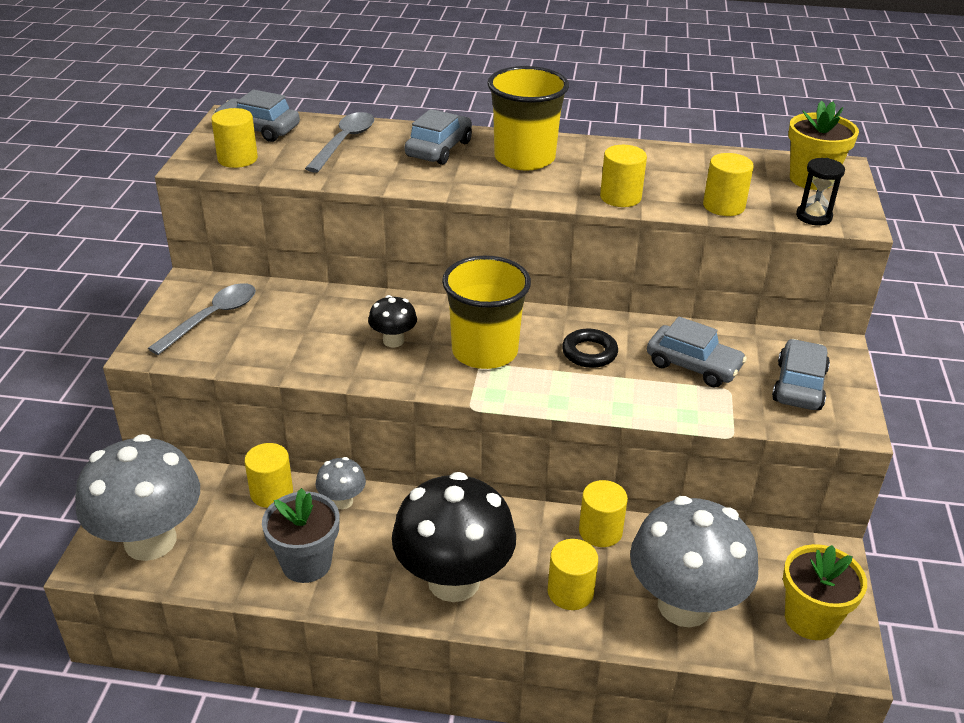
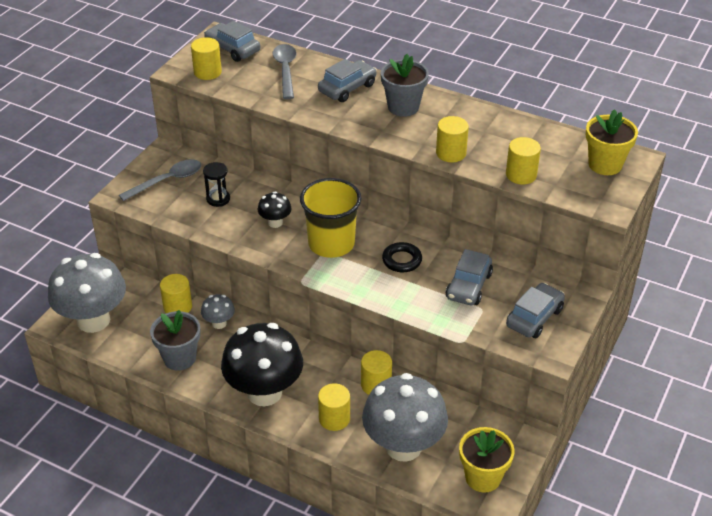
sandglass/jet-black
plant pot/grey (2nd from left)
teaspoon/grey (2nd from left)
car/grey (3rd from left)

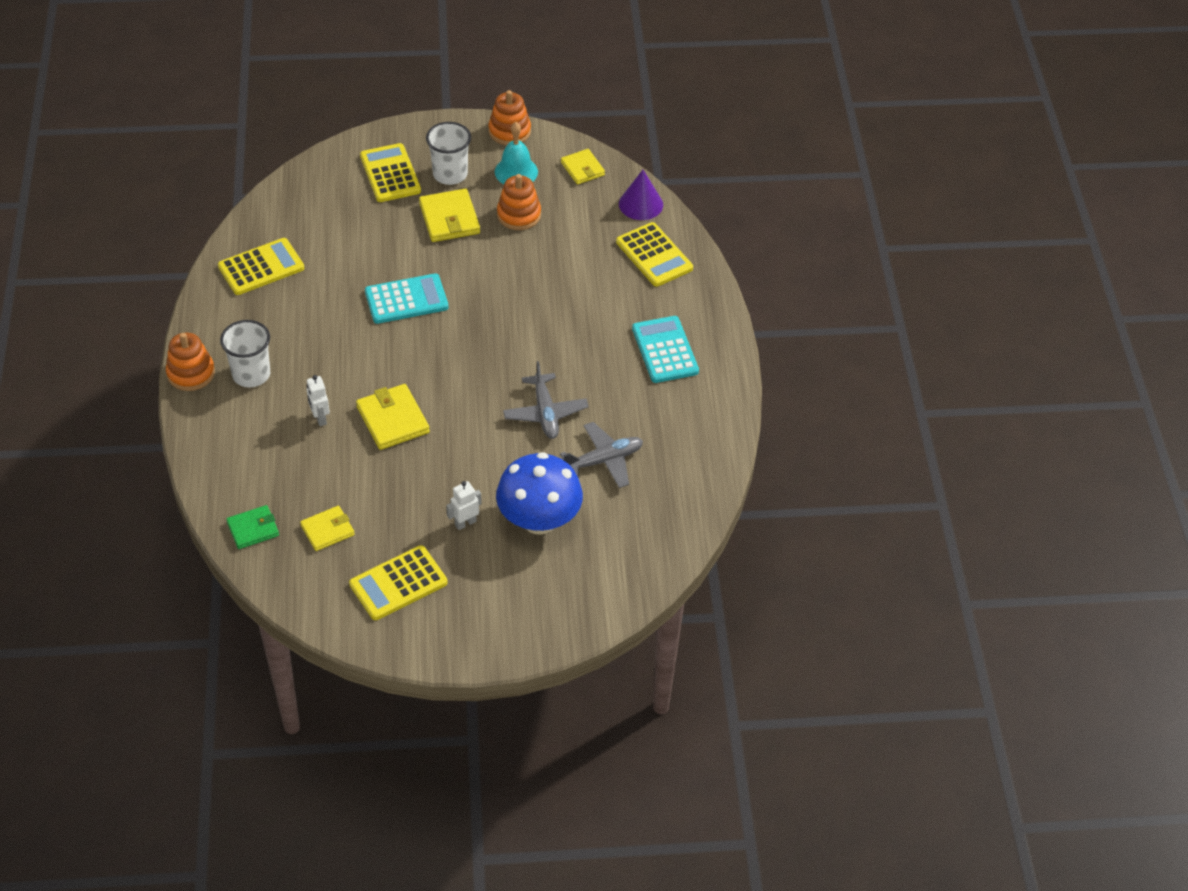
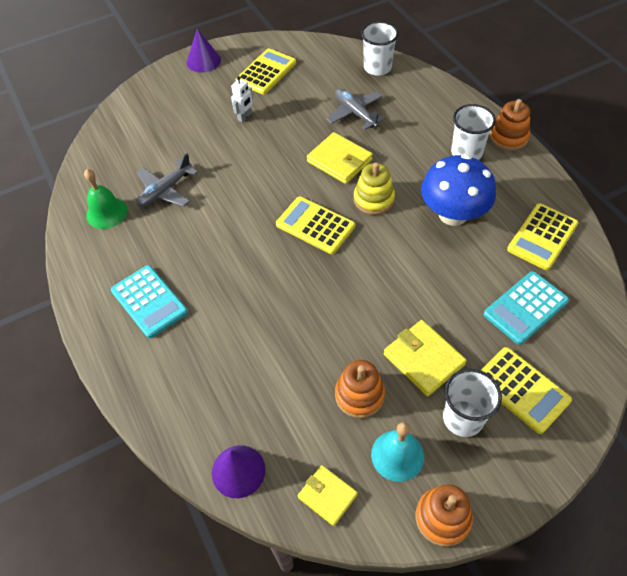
card wallet/bright yellow (1st from left in the first image)
toy robot/snow-white (1st from left in the first image)
hand bell/emerald
cone shape/royal purple (1st from left)
stacking rings/bright yellow
calculator/teal (2nd from left)
toadstool/royal blue
aeroplane/grey (2nd from left)
calculator/bright yellow (2nd from left)
beaker/snow-white (1st from left)

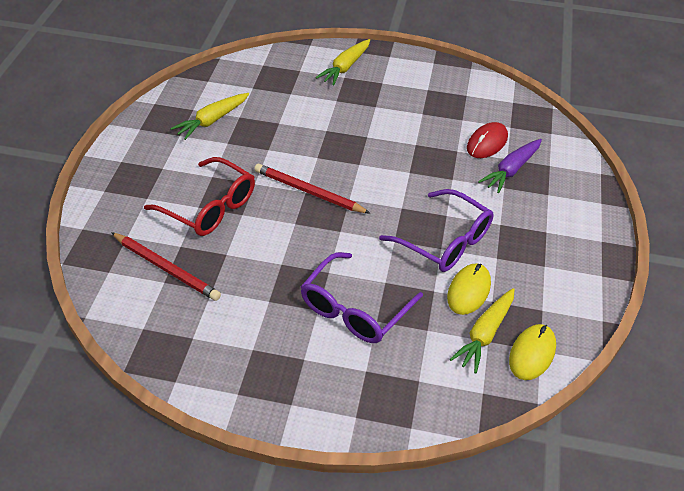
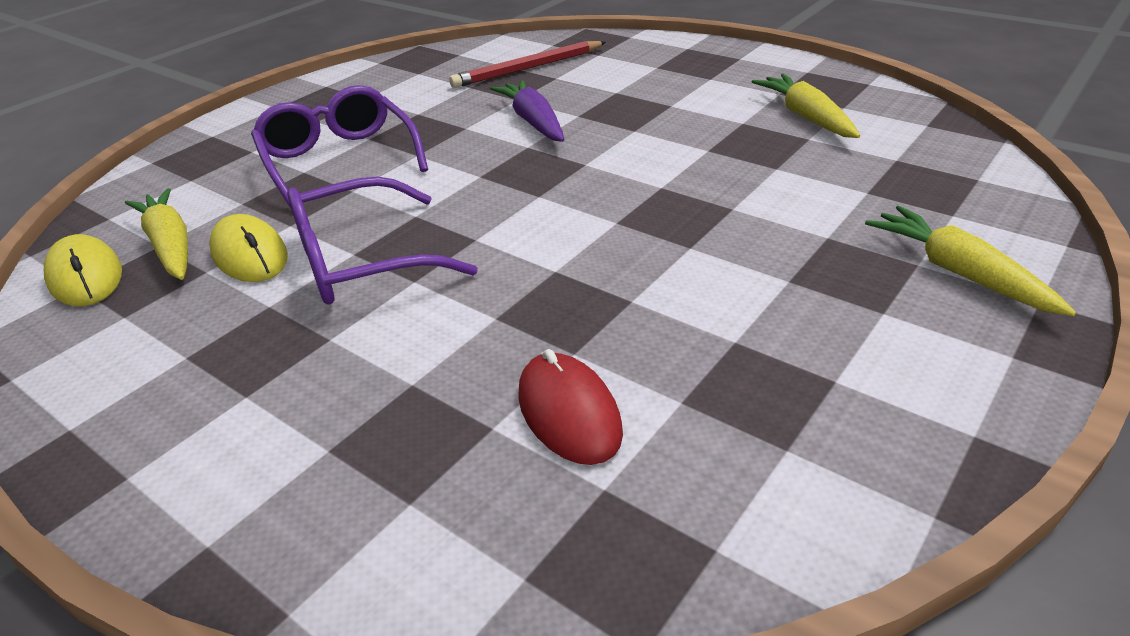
glasses/red
wooden pencil/red (2nd from left in the first image)
root vegetable/royal purple

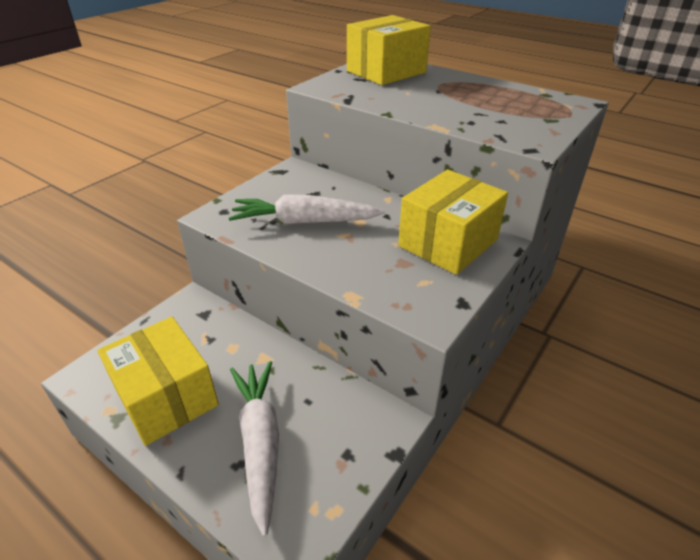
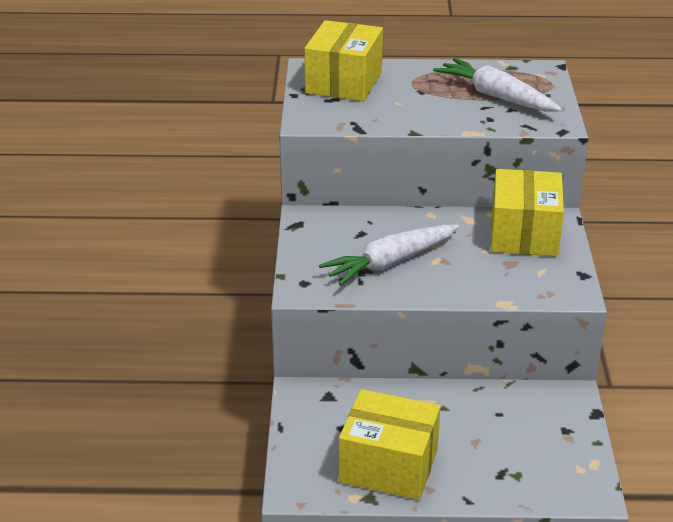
root vegetable/snow-white (2nd from left)

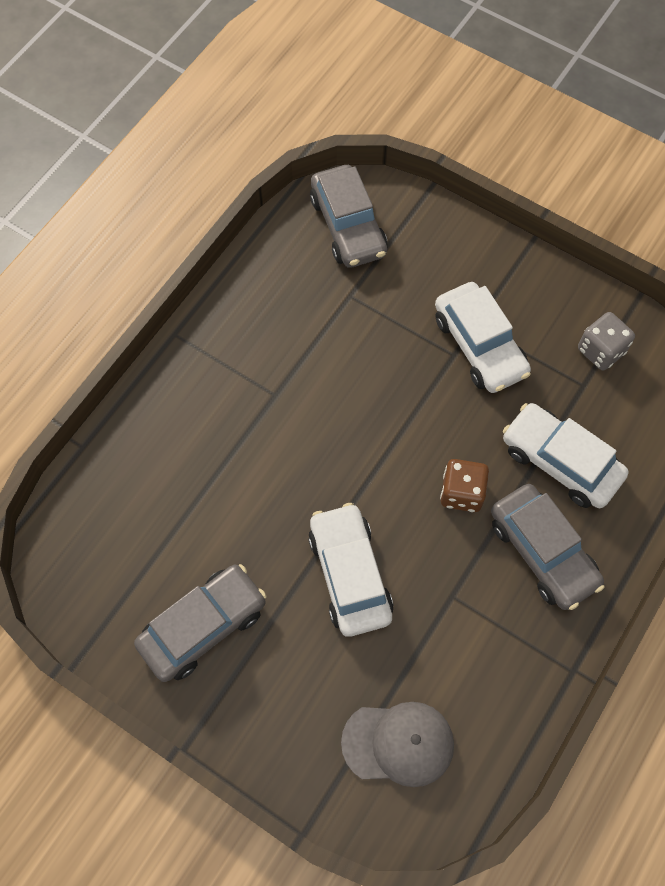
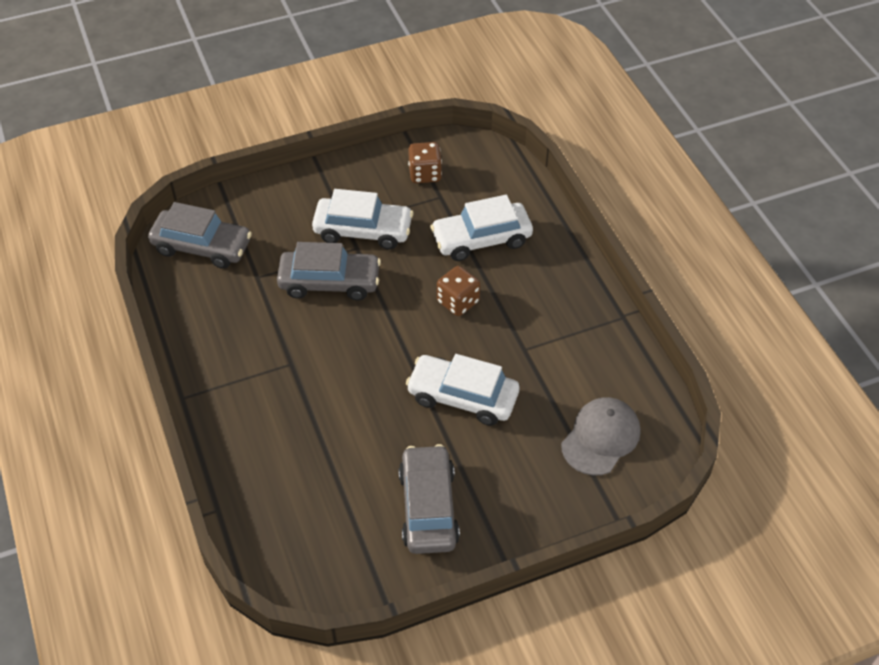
car/grey (2nd from left)
dice/dark brown (1st from left)

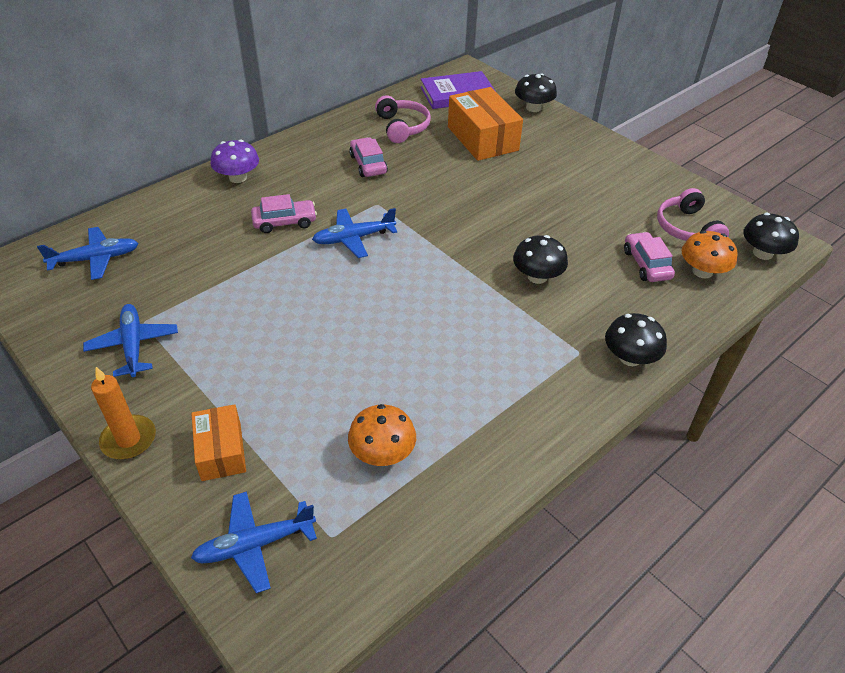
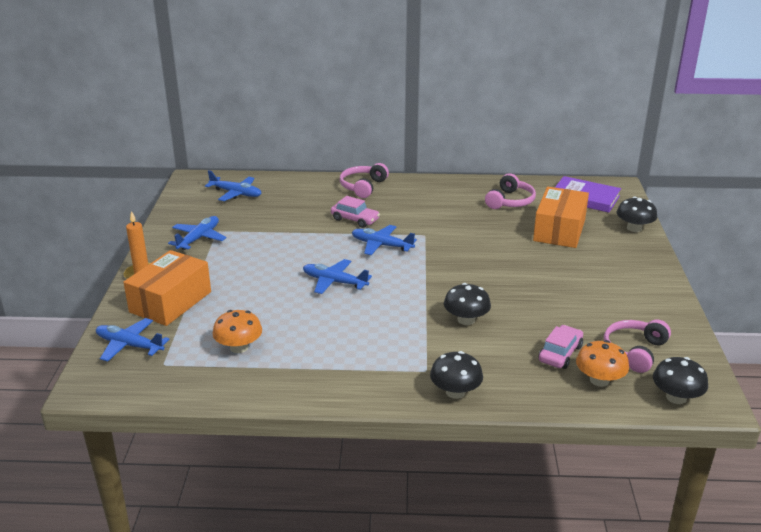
car/pink (2nd from left in the first image)
aeroplane/royal blue (4th from left)
headphones/pink (1st from left)
box/orange (1st from left)

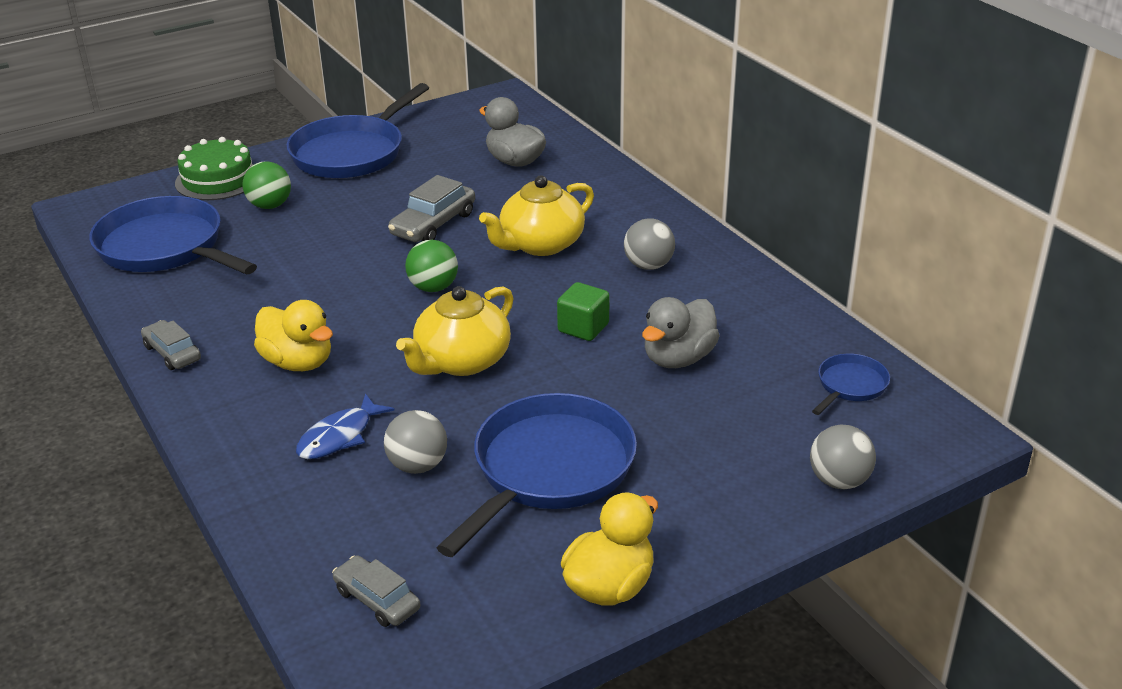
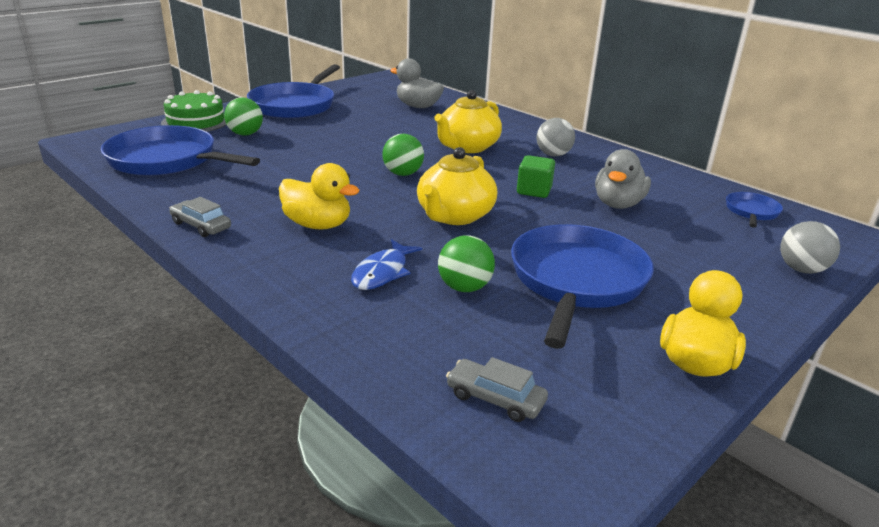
car/grey (3rd from left in the first image)
ball/emerald (3rd from left)

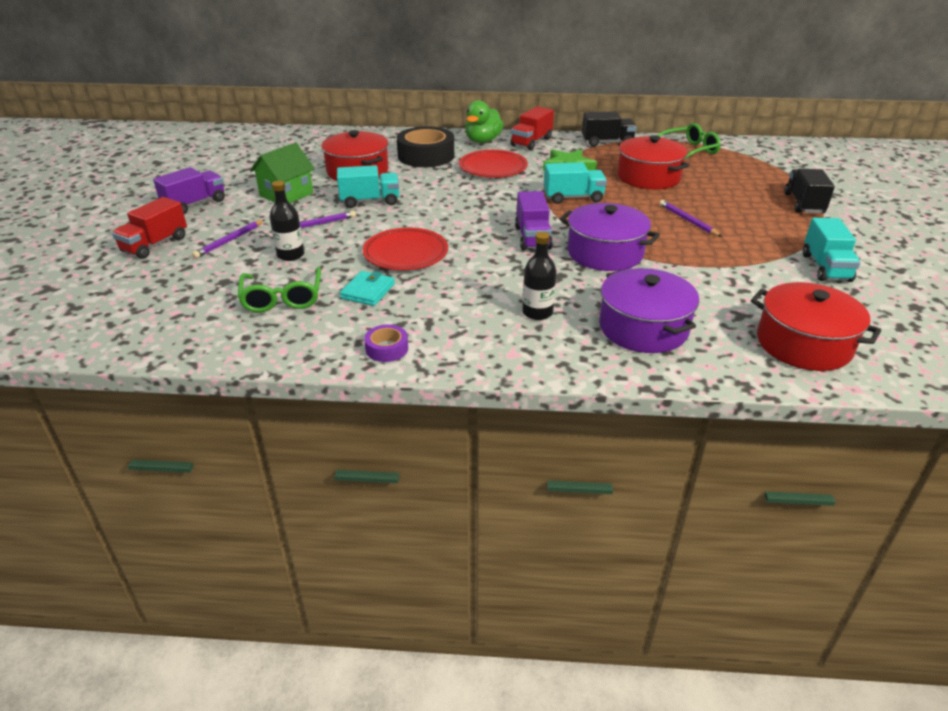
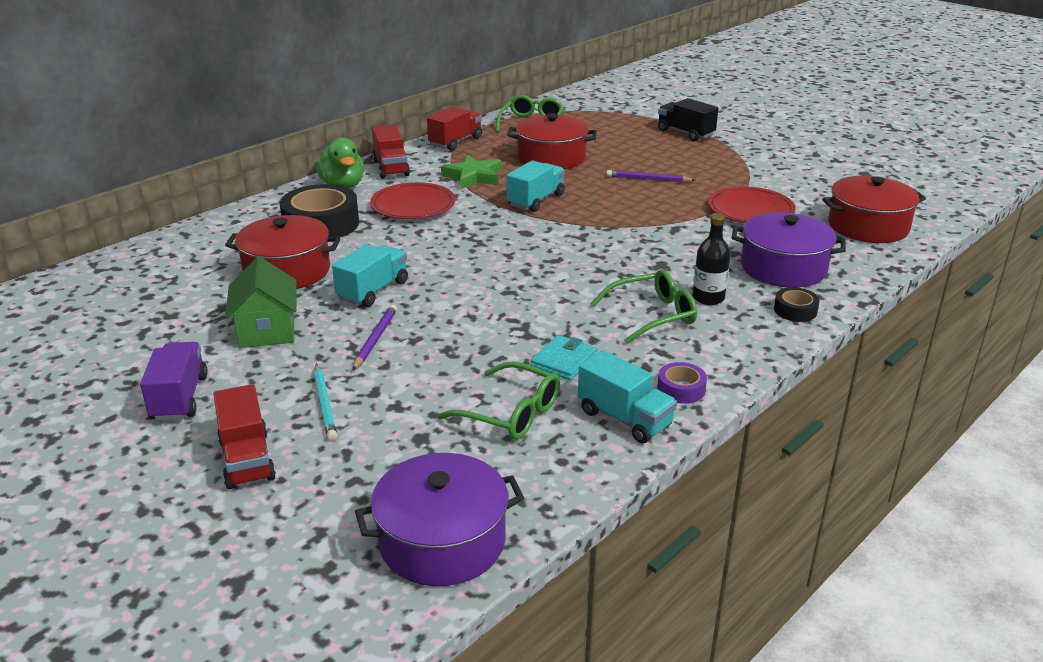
bottle/jet-black (1st from left in the first image)
truck/royal purple (2nd from left in the first image)
glasses/emerald (3rd from left)
roll of tape/jet-black (2nd from left)
flat dish/red (2nd from left)
stockpot/royal purple (1st from left)
truck/teal (3rd from left)
wooden pencil/teal
truck/red (3rd from left)
card wallet/teal

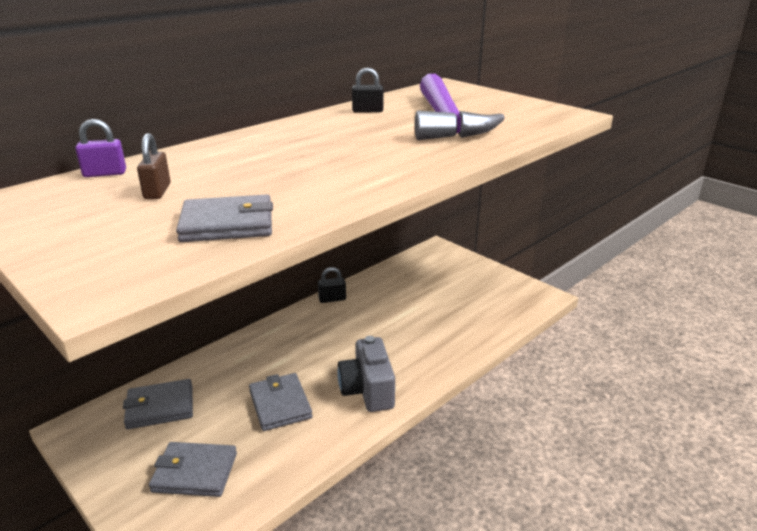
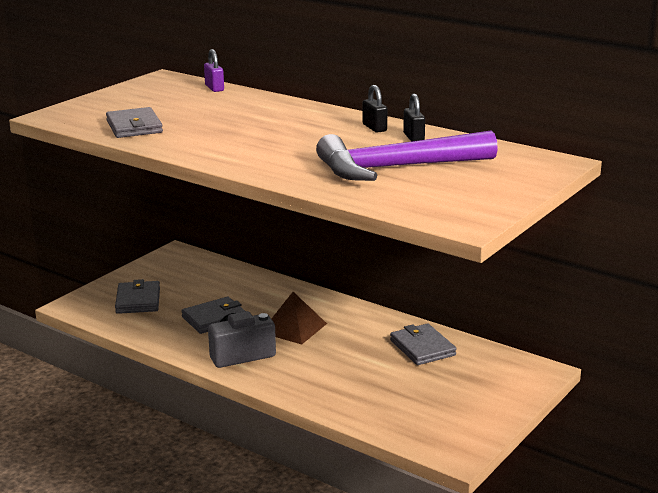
padlock/dark brown
solid pyramid/dark brown
card wallet/grey (4th from left)
padlock/jet-black (1st from left)

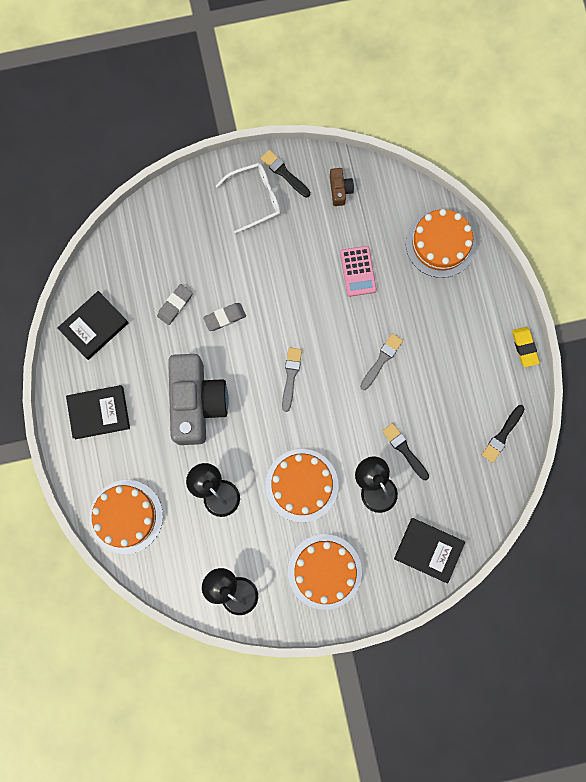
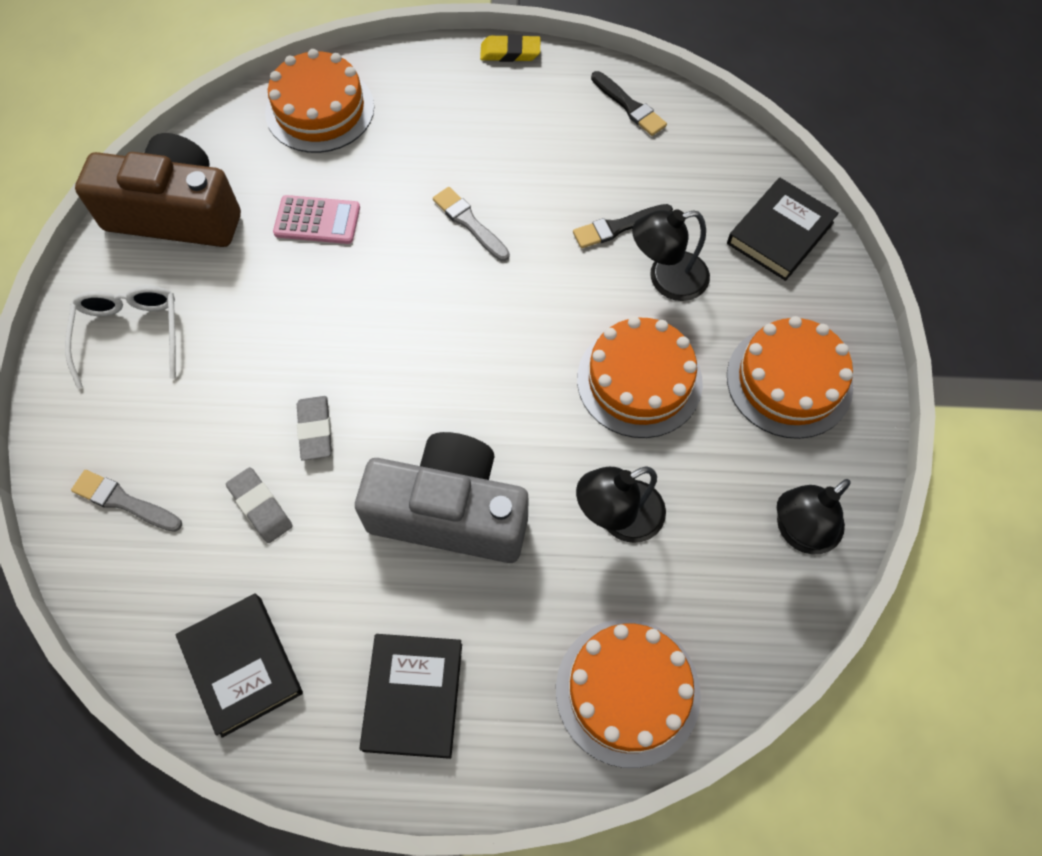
paintbrush/jet-black (1st from left in the first image)
paintbrush/grey (1st from left)
compact camera/dark brown

